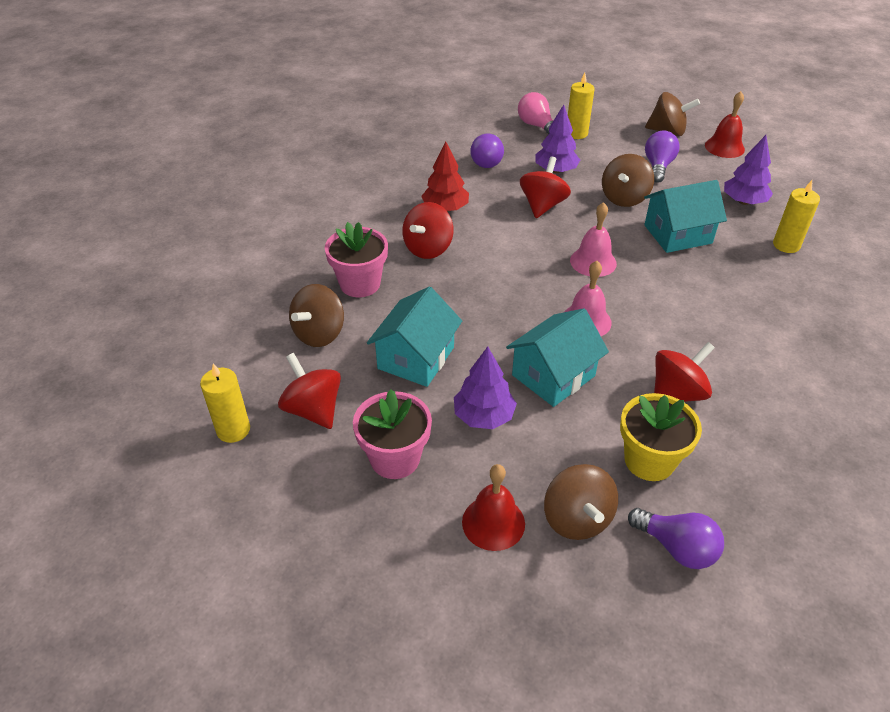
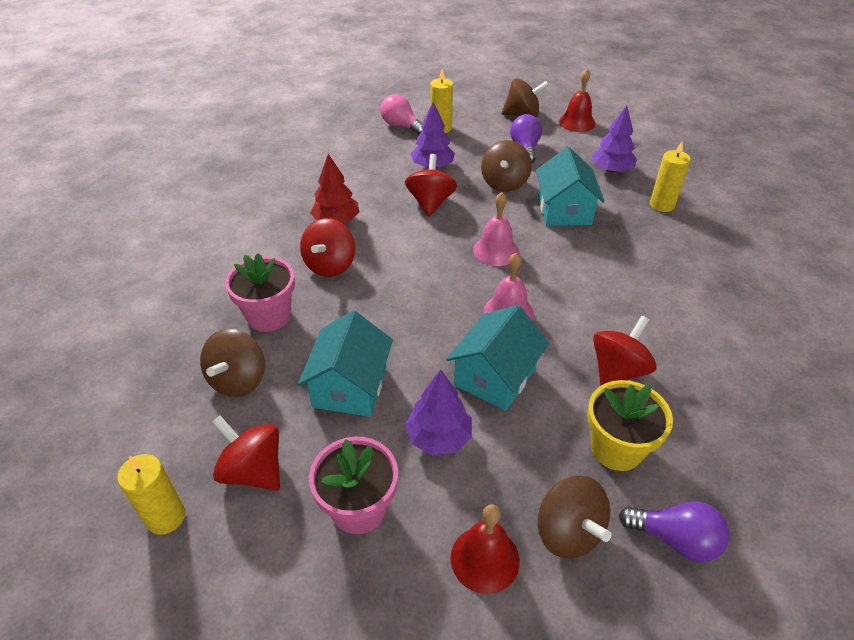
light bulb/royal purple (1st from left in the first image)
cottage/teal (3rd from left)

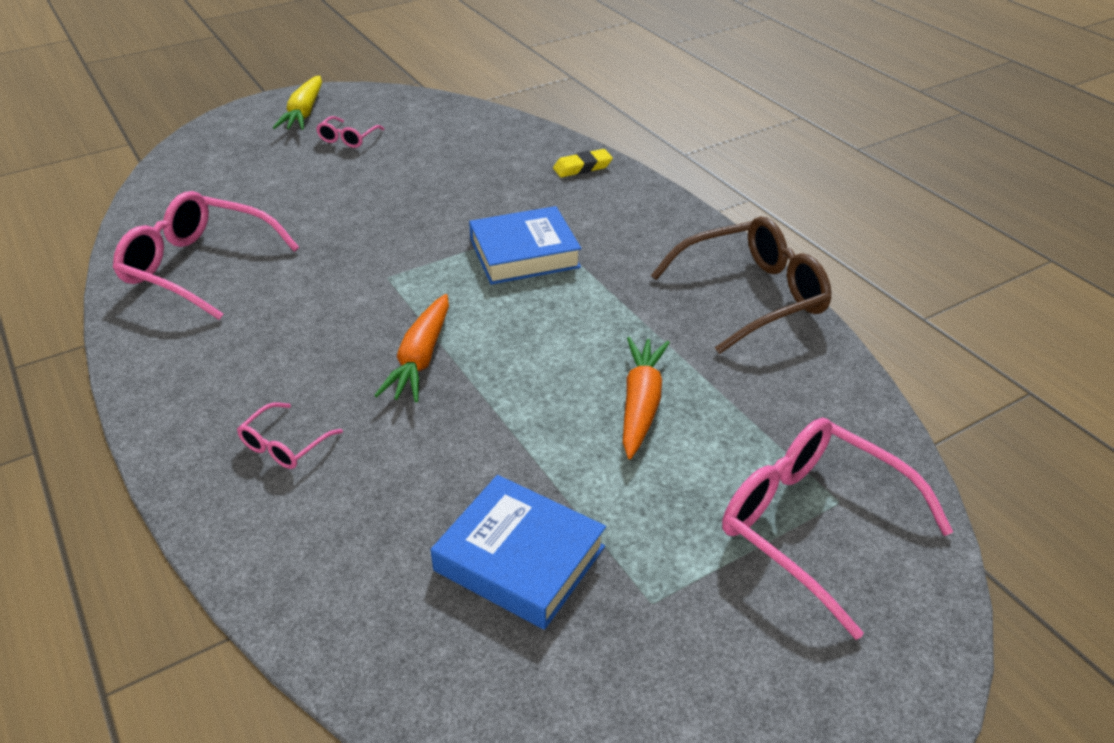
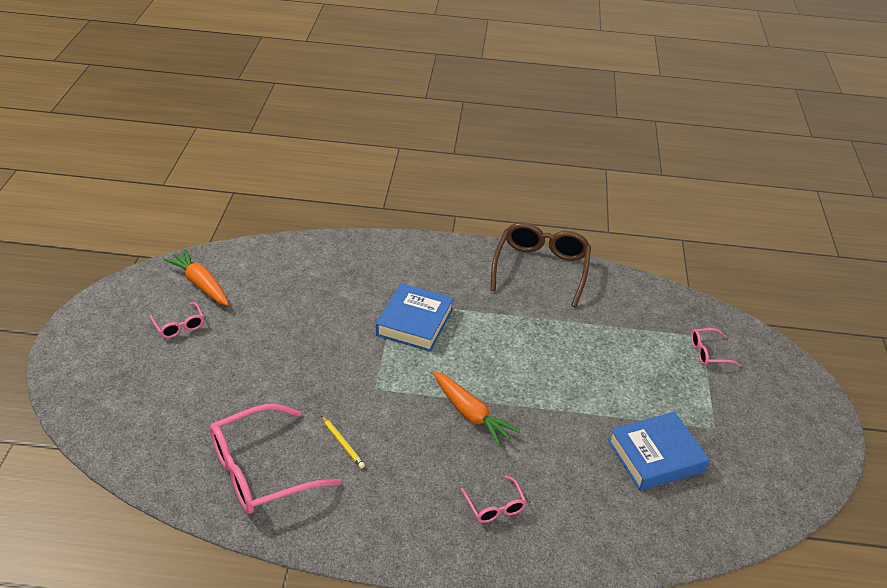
root vegetable/bright yellow
gum eraser/bright yellow
wooden pencil/bright yellow
root vegetable/orange (1st from left)
glasses/pink (4th from left)

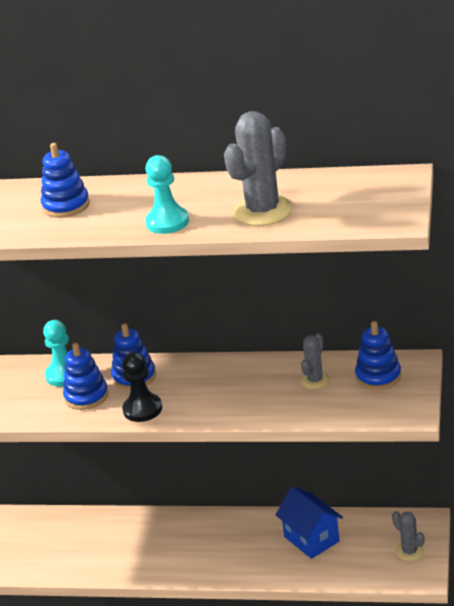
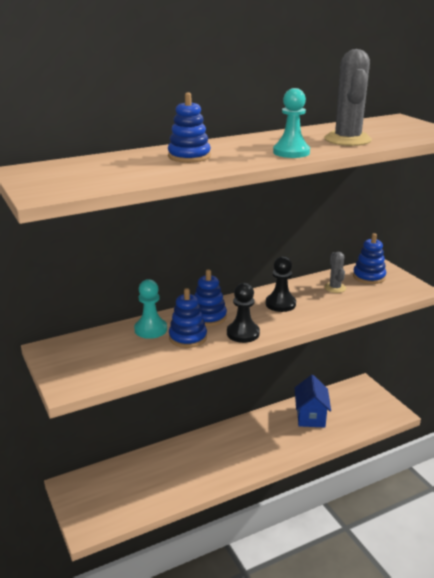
cactus/grey (3rd from left in the first image)
chess pawn/jet-black (2nd from left)
cottage/royal blue

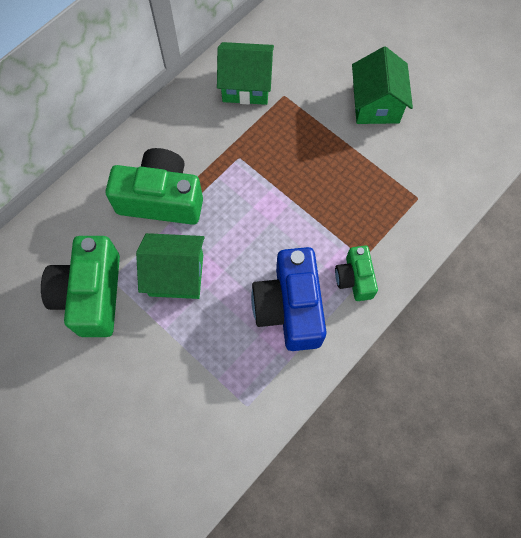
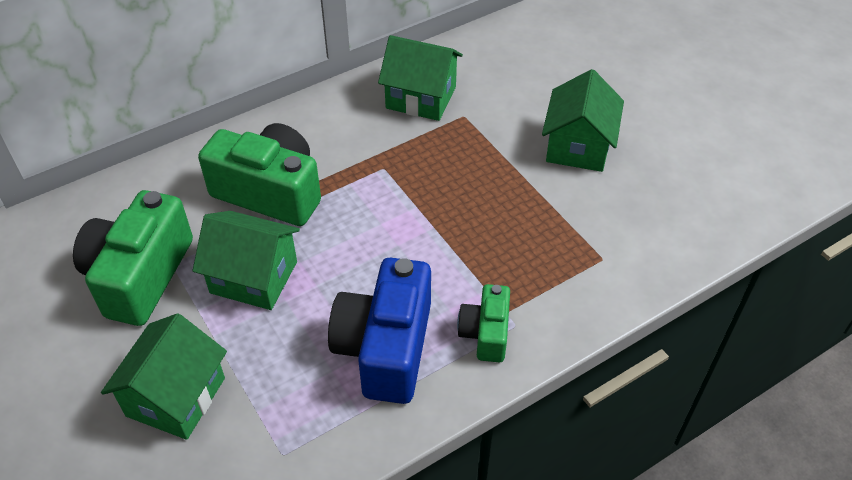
cottage/emerald (1st from left)

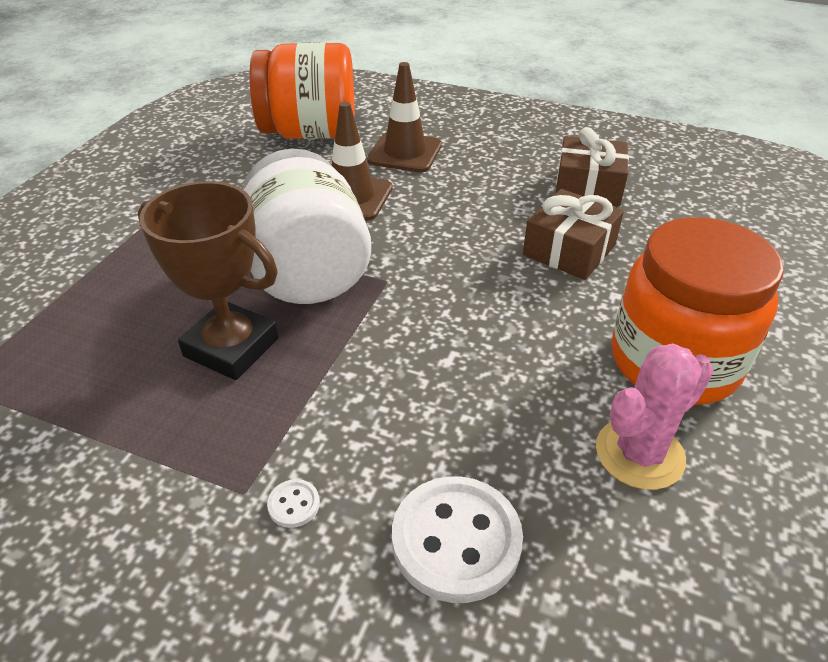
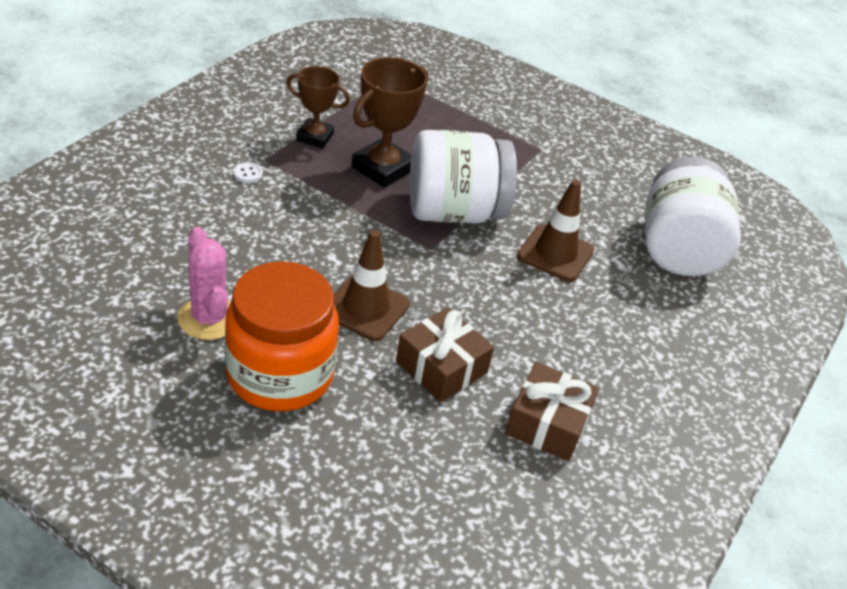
button/snow-white (2nd from left in the first image)
prize cup/dark brown (1st from left)
road cone/dark brown (1st from left)
jam jar/snow-white (2nd from left)

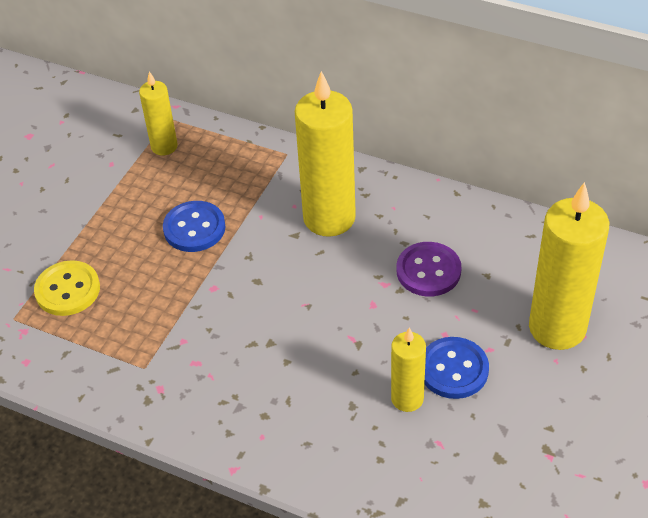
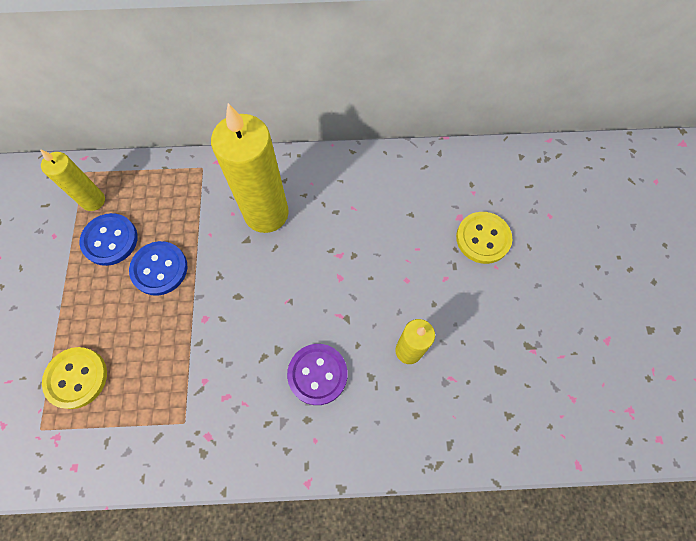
button/royal purple
button/royal blue (1st from left)
button/bright yellow (2nd from left)

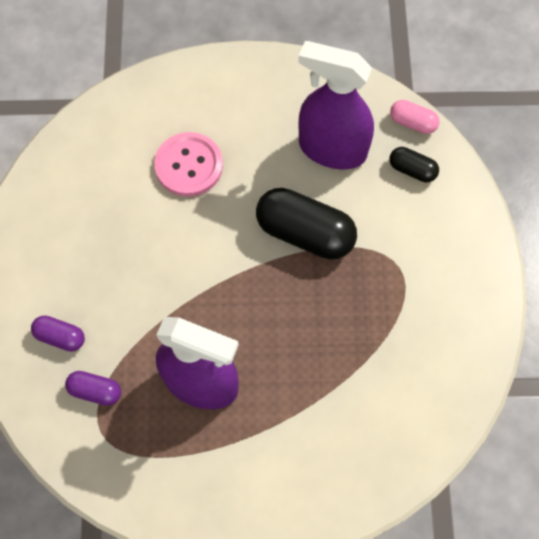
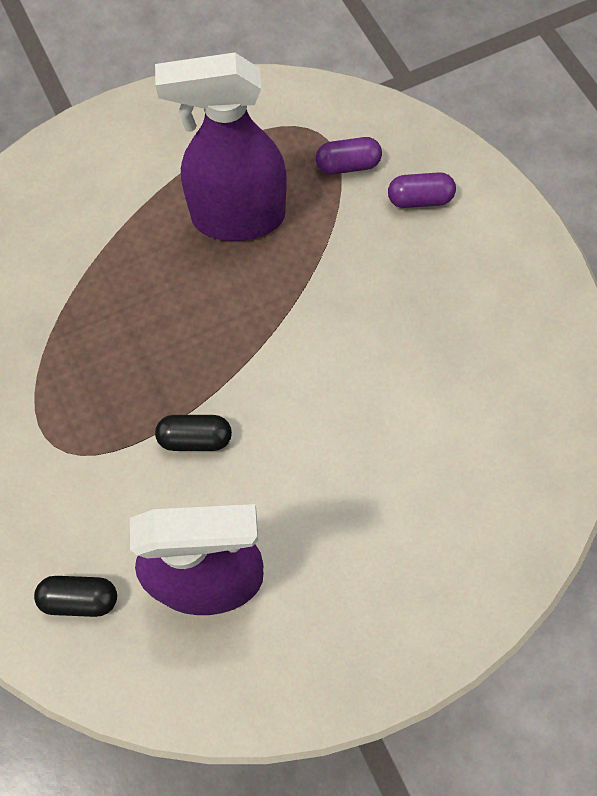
button/pink
capsule/pink
capsule/jet-black (2nd from left)

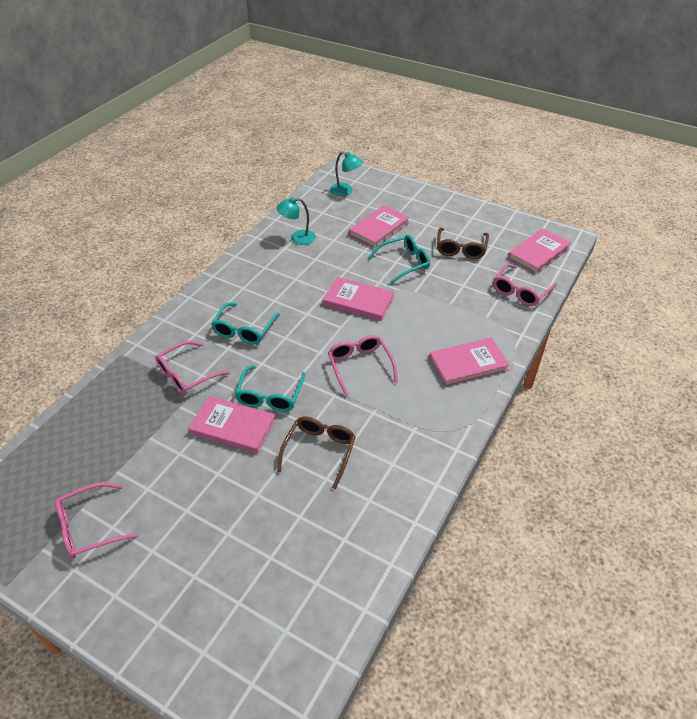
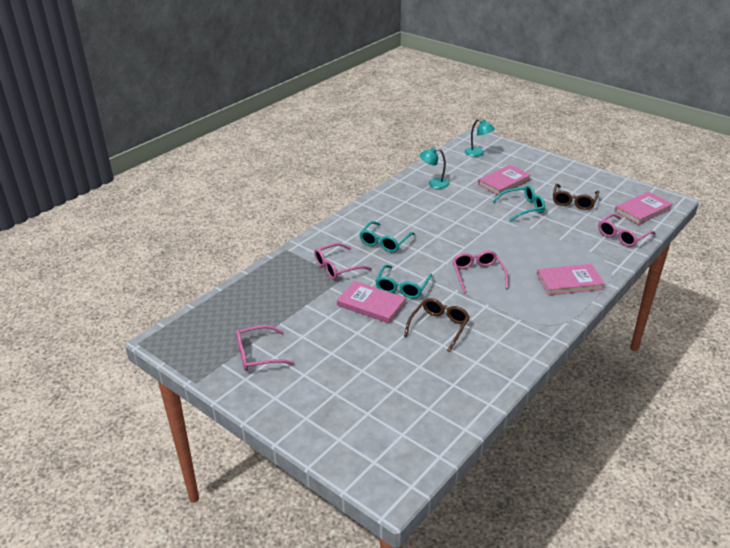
hardcover/pink (2nd from left in the first image)

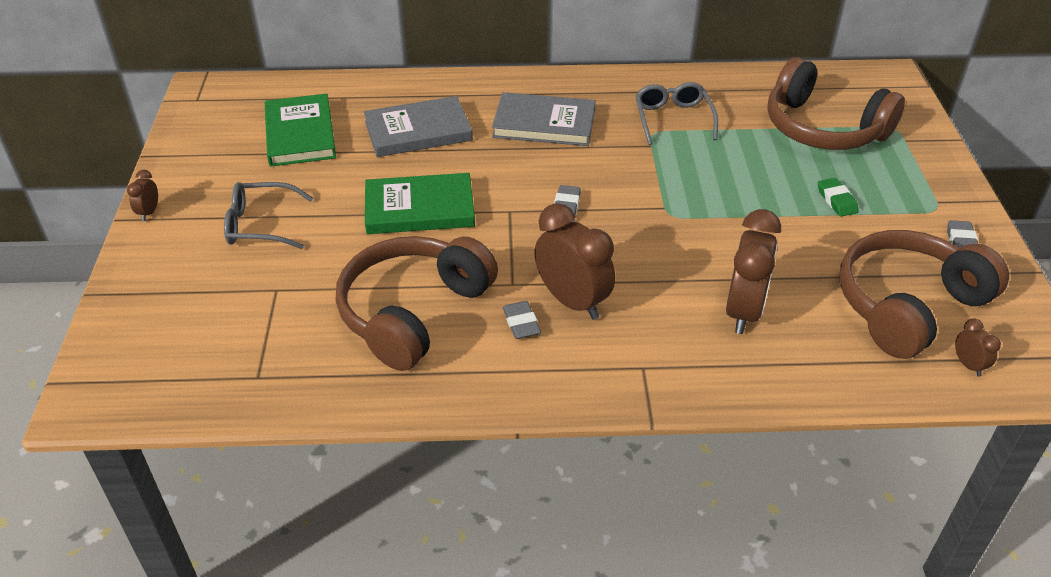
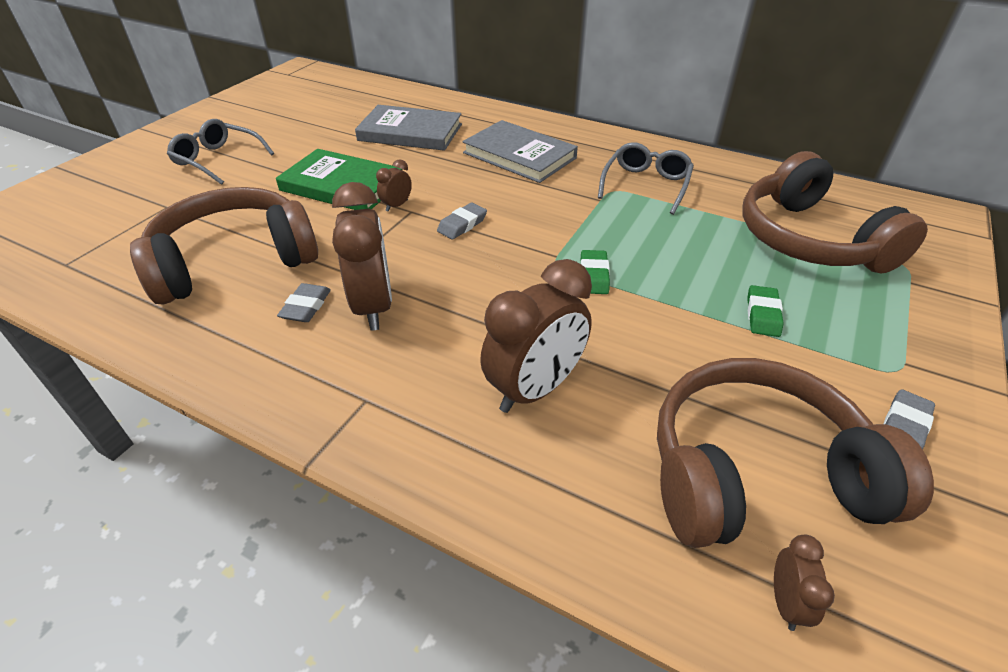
hardcover/emerald (1st from left in the first image)
gum eraser/emerald (1st from left)
alarm clock/dark brown (2nd from left)

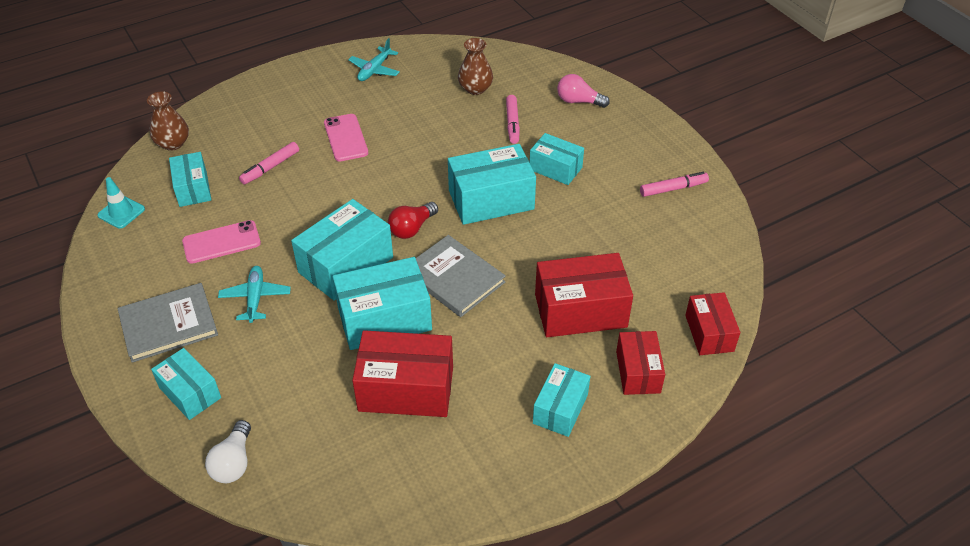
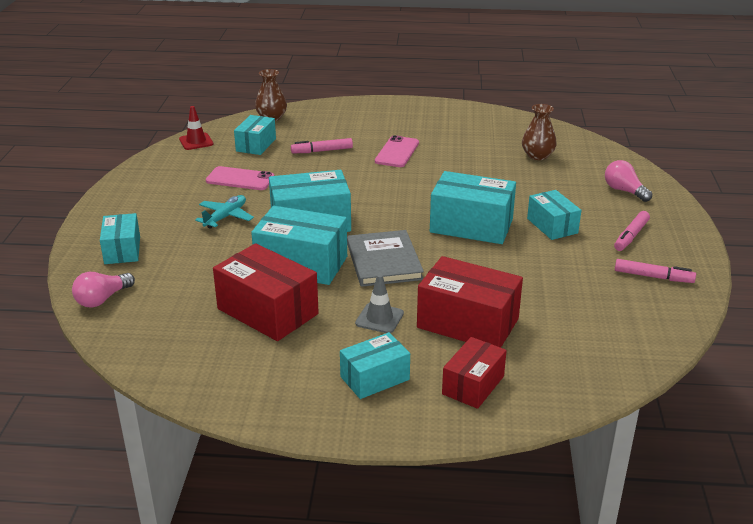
hardcover/grey (1st from left in the first image)
aeroplane/teal (2nd from left in the first image)
light bulb/red
box/red (4th from left in the first image)
road cone/grey
marker pen/pink (2nd from left)
road cone/red
light bulb/pink (1st from left)

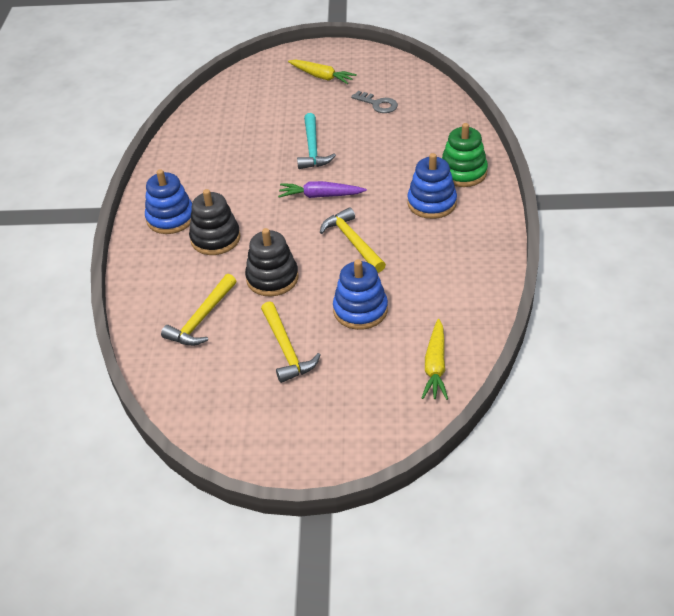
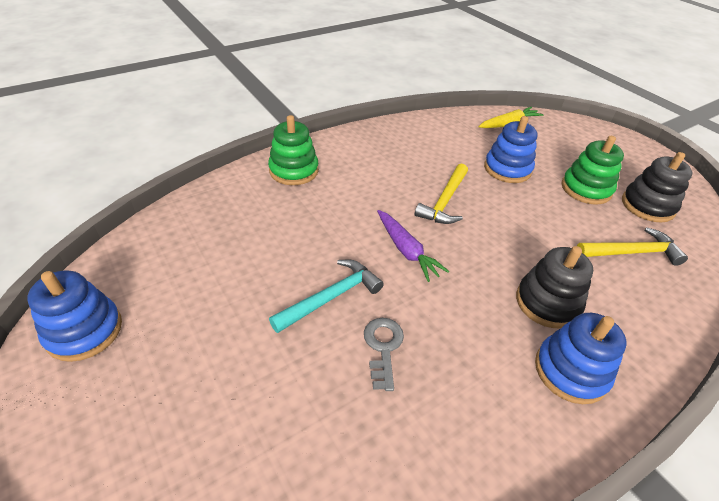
root vegetable/bright yellow (1st from left in the first image)
stacking rings/jet-black (2nd from left)
key/grey
stacking rings/royal blue (1st from left)
stacking rings/emerald (2nd from left)

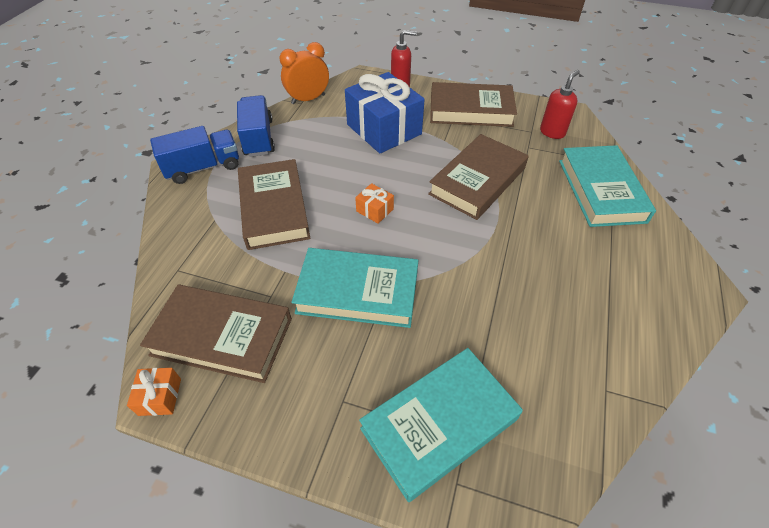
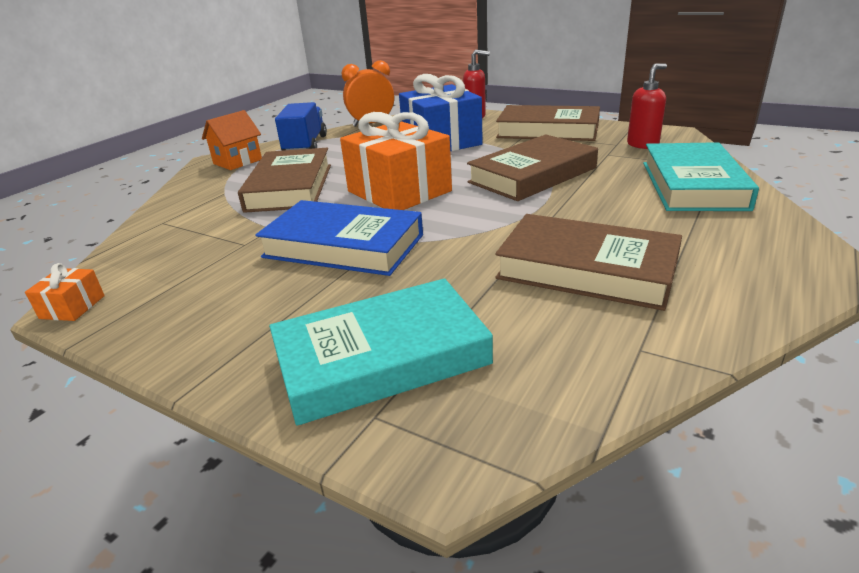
hardcover/dark brown (4th from left)
cottage/orange
hardcover/royal blue
present/orange (2nd from left)

